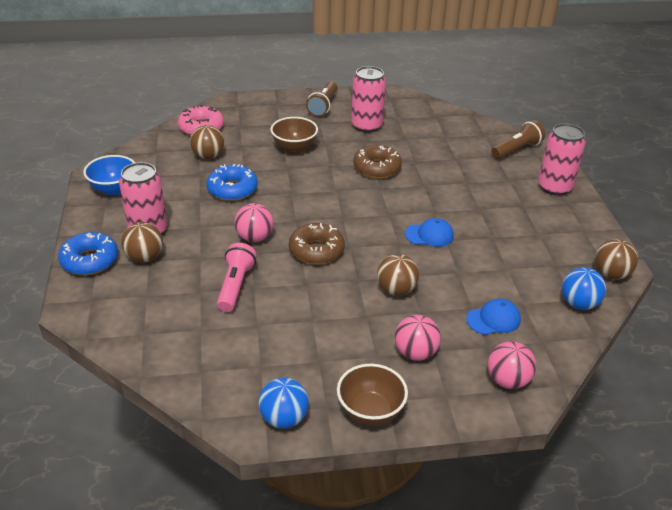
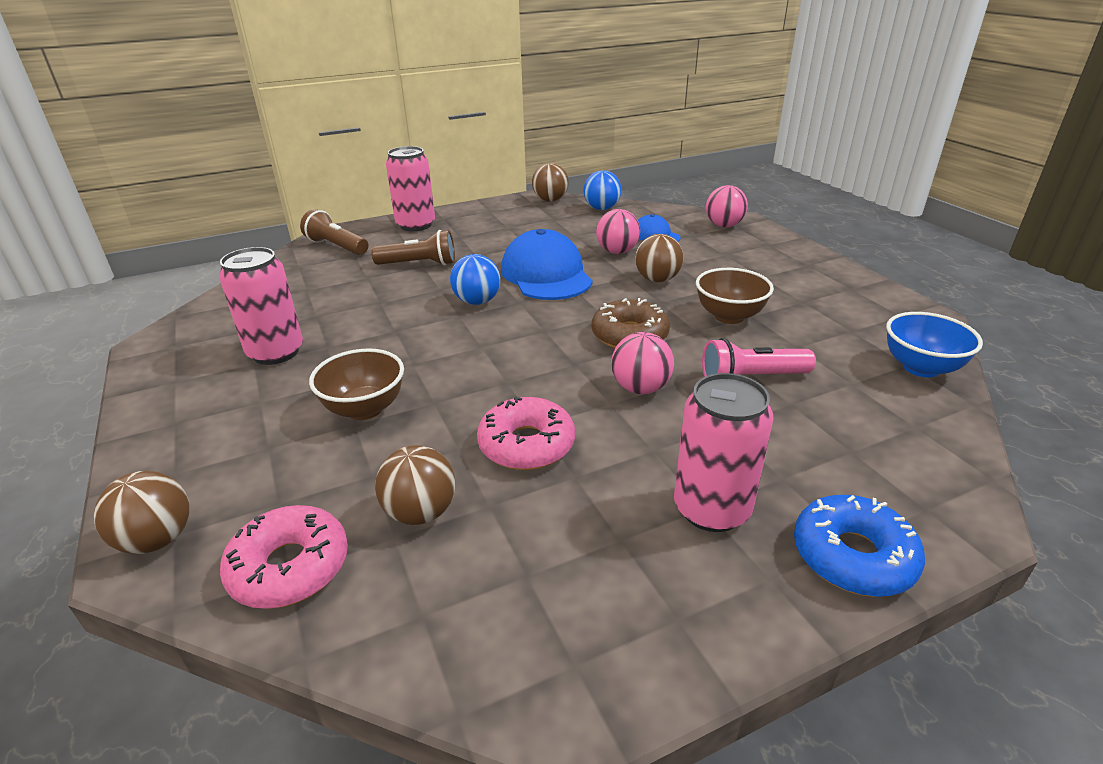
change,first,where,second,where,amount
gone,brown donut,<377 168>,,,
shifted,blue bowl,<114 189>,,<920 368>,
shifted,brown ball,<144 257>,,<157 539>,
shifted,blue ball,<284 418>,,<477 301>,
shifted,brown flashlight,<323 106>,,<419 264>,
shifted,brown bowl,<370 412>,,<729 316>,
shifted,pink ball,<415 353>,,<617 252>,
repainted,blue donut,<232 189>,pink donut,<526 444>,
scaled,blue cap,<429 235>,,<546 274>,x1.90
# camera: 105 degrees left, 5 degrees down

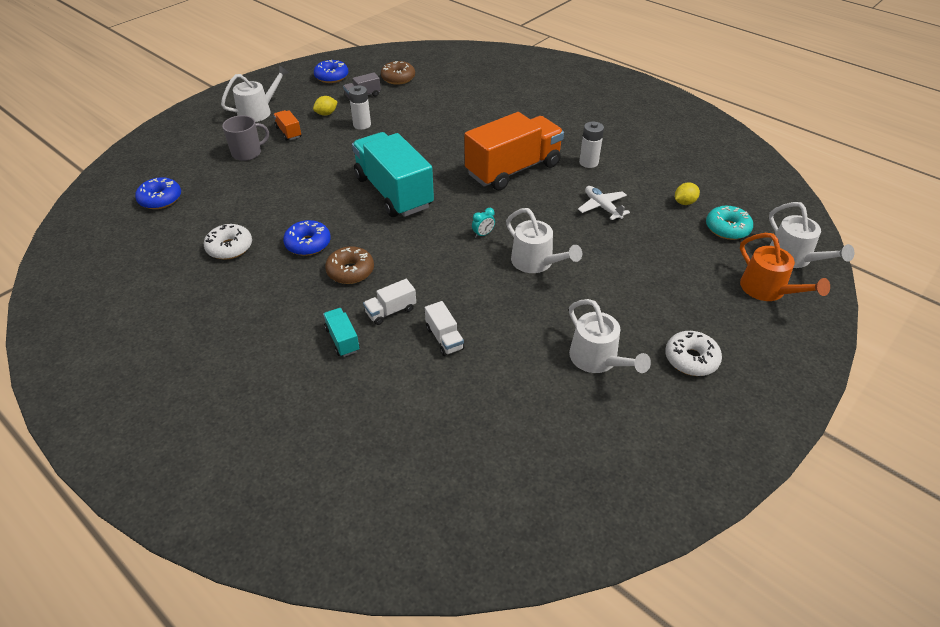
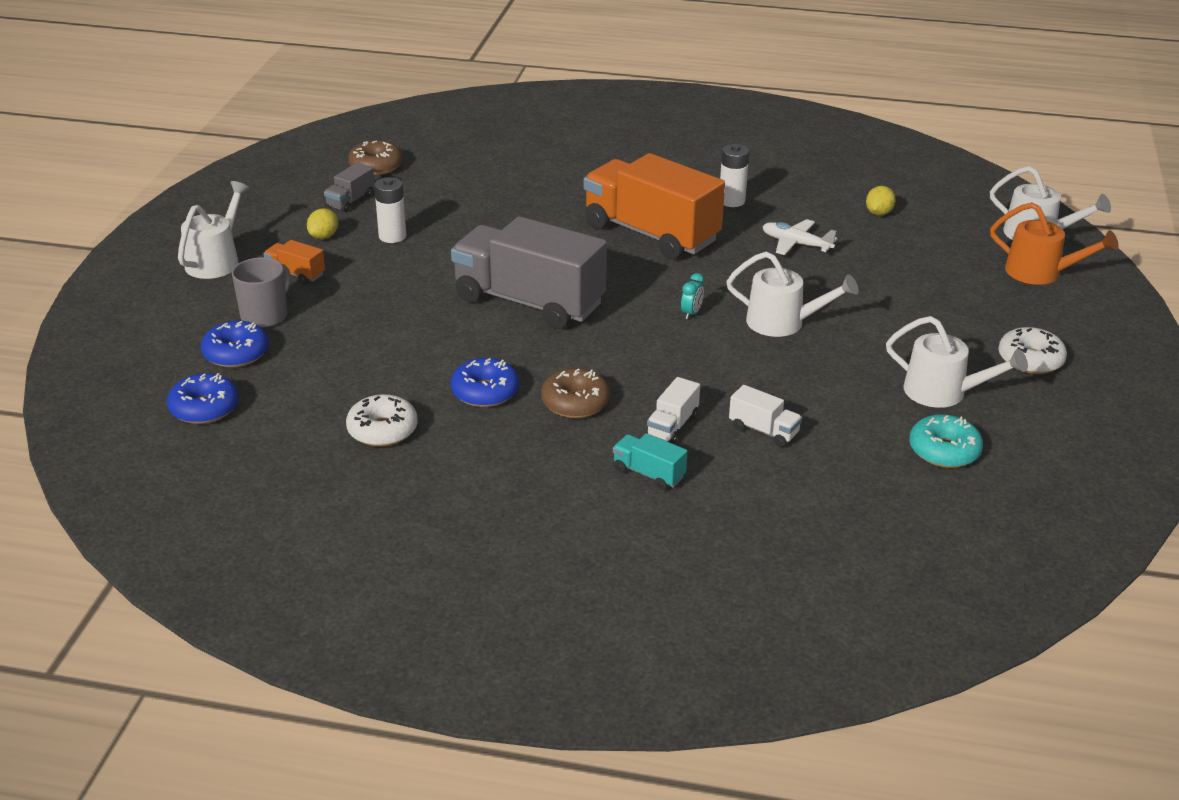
change,first,where,second,where,amount
shifted,blue donut,<331 77>,,<236 353>,
shifted,turquoise donut,<727 228>,,<944 451>,
repainted,turquoise truck,<393 192>,grey truck,<529 302>,
rotated,orange truck,<513 169>,,<651 234>,75 degrees counterclockwise
# camera: 30 degrees left, 10 degrees down

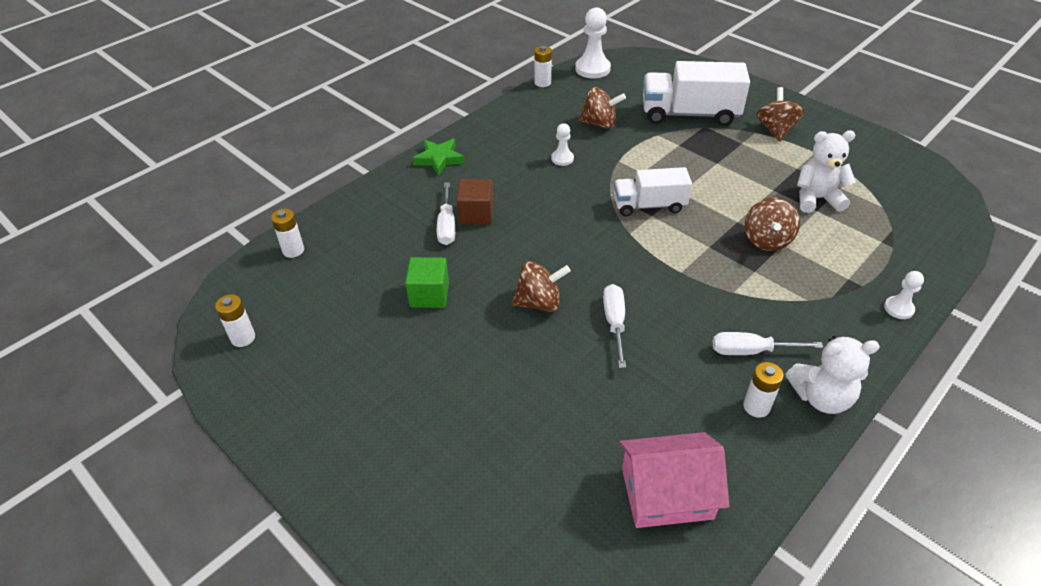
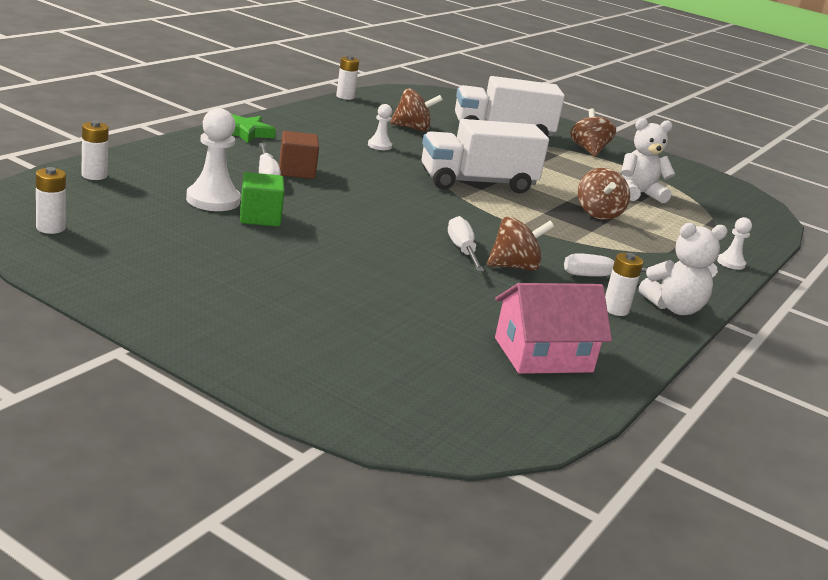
change,first,where,second,where,amount
shifted,brown spinning top,<539 302>,,<514 267>,
shifted,white pawn,<592 69>,,<213 200>,
scaled,white truck,<649 205>,,<477 183>,x1.56
# camera: 15 degrees left, 20 degrees down

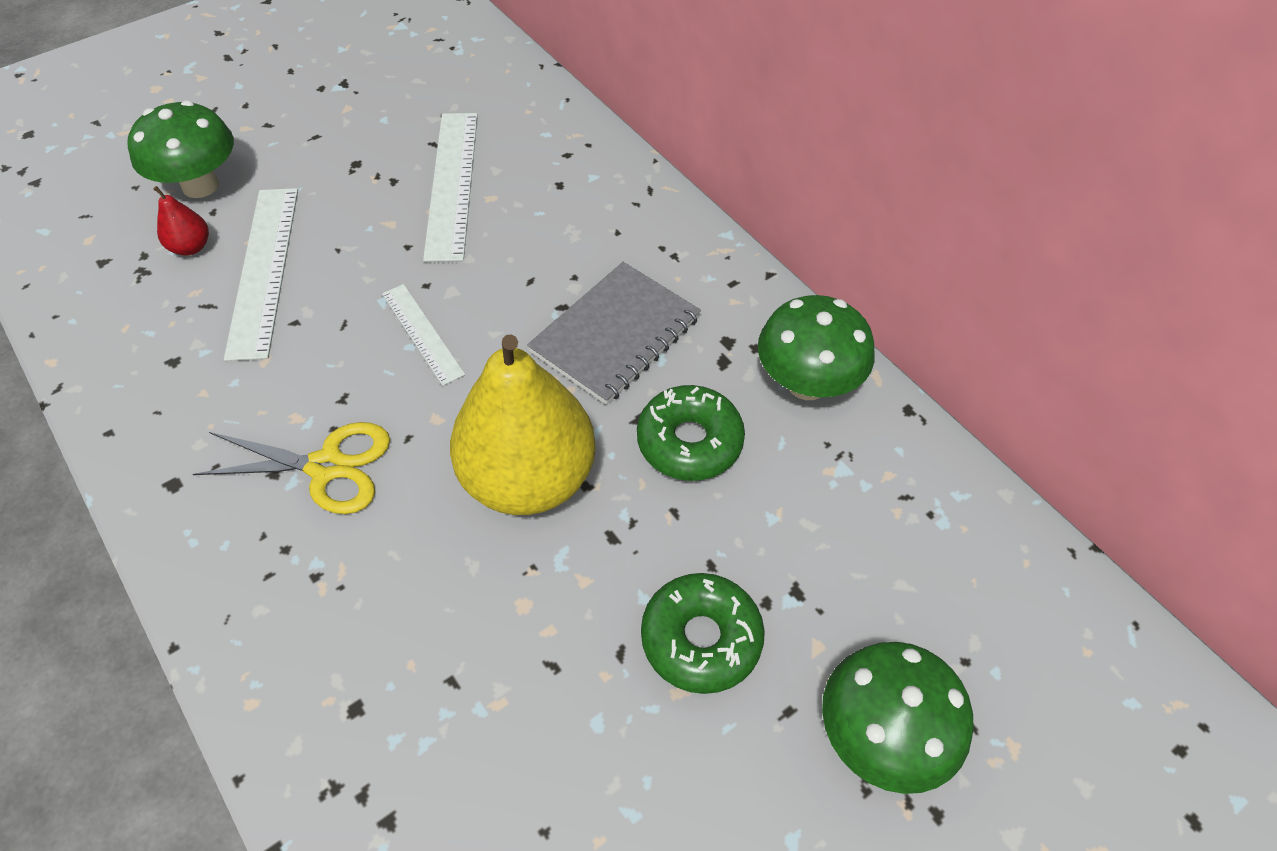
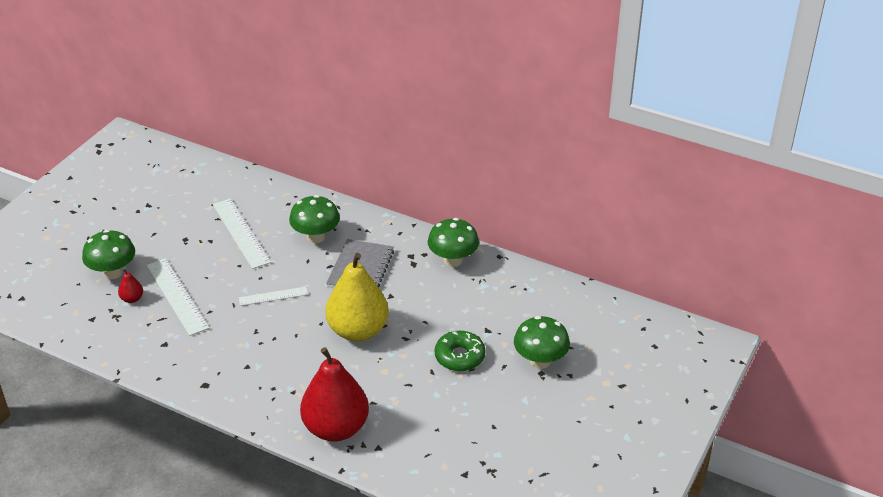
change,first,where,second,where,amount
gone,yellow scissors,<326 467>,,,
gone,green donut,<689 442>,,,
new,,,green mushroom,<316 237>,
new,,,red pear,<336 428>,
rotated,white ruler,<422 333>,,<273 296>,45 degrees counterclockwise
# camera: 25 degrees left, 15 degrees down

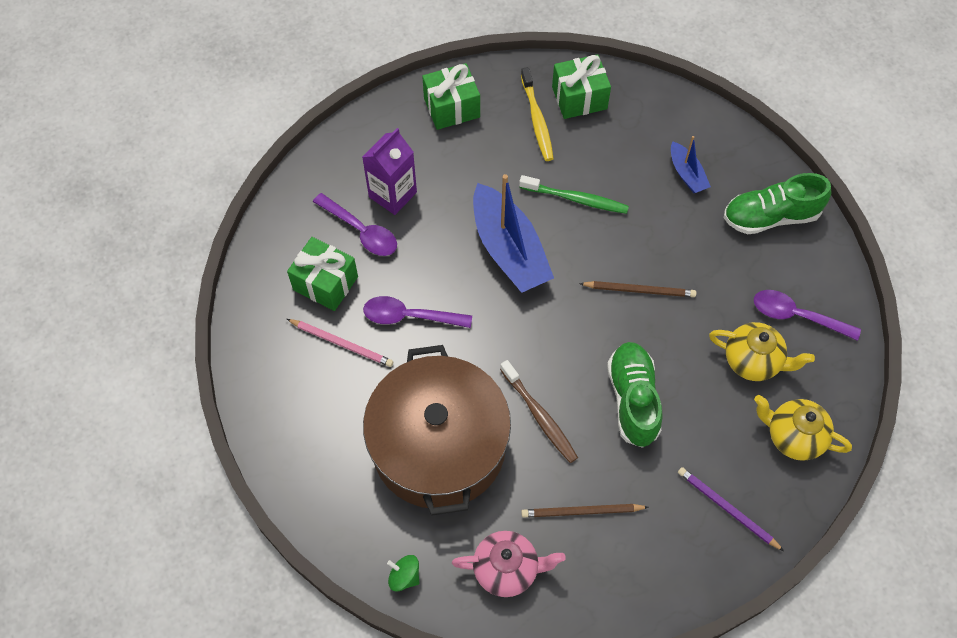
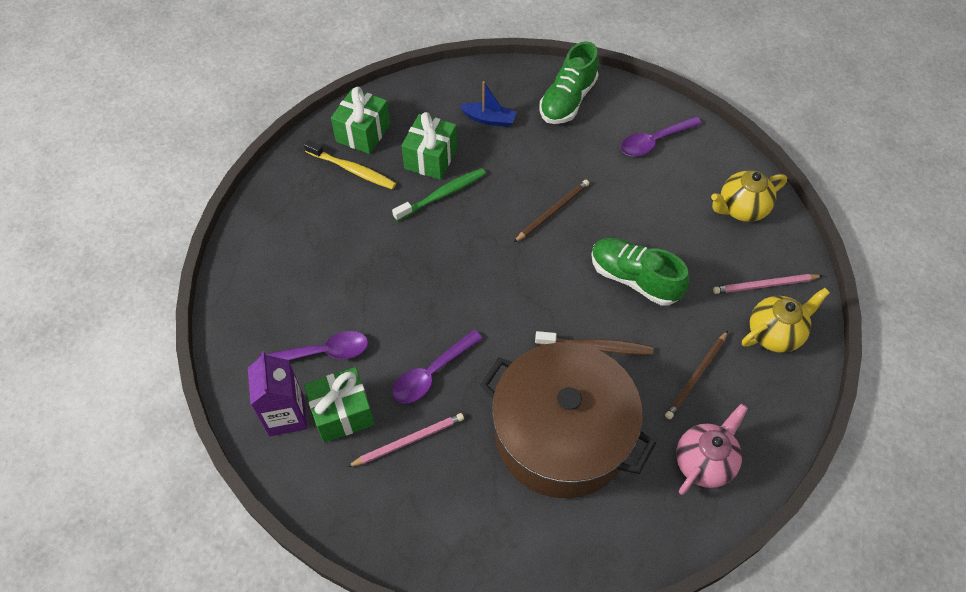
change,first,where,second,where,amount
gone,green spinning top,<404 576>,,,
gone,blue boat,<509 249>,,,
shifted,purple carton,<392 194>,,<286 415>,
shifted,green gift,<451 107>,,<430 158>,
shifted,yellow teapot,<753 361>,,<775 333>,
repainted,purple pencil,<727 509>,pink pencil,<764 285>,
# camera: 50 degrees left, 5 degrees down

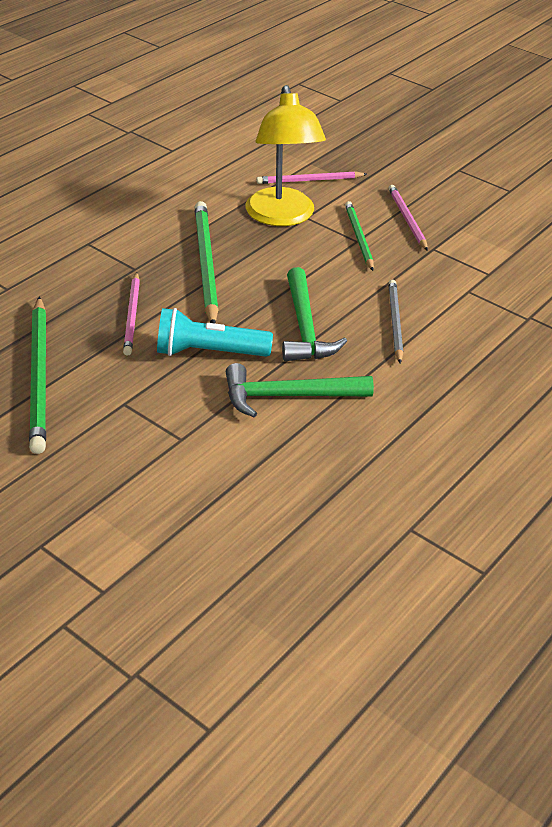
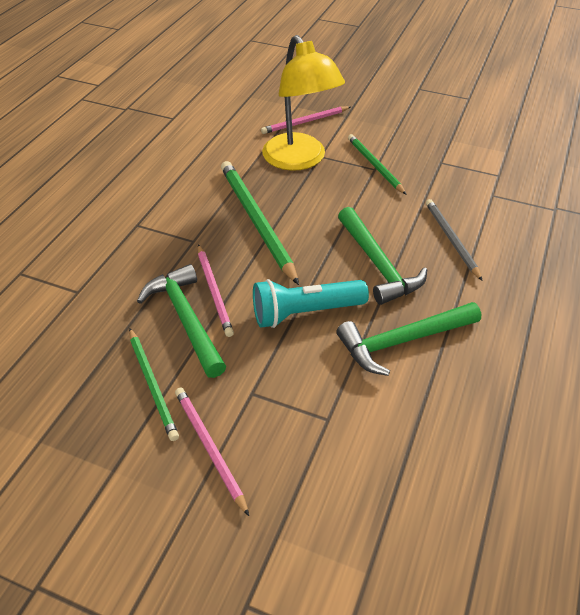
change,first,where,second,where,amount
new,,,green hammer,<186 319>,
shifted,pink pencil,<407 219>,,<209 448>,
scaled,green pencil,<39 377>,,<152 385>,x0.60
# camera: 15 degrees left, 5 degrees up

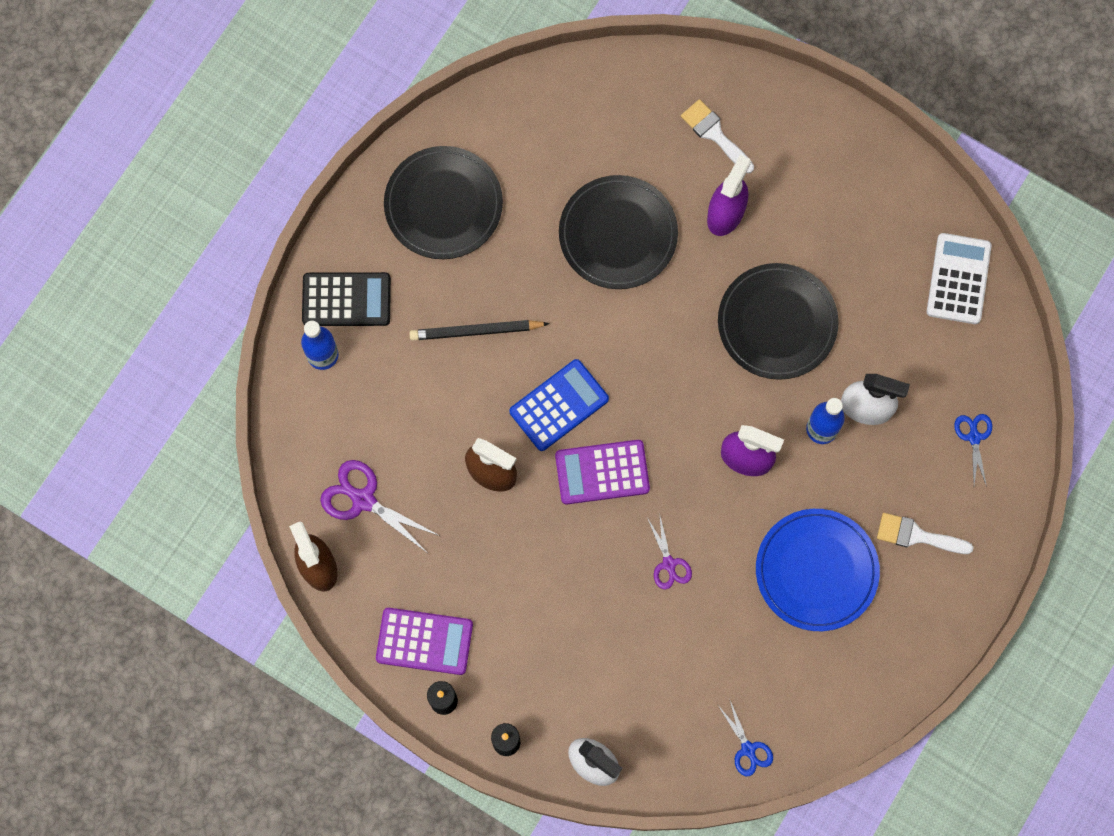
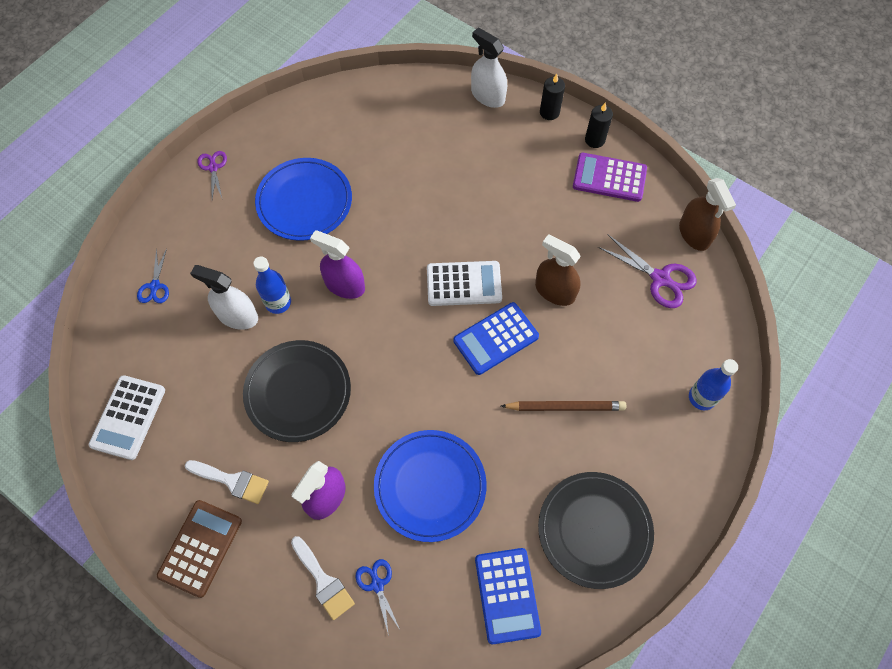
change,first,where,second,where,amount
gone,black calculator,<346 300>,,,
new,,,brown calculator,<200 548>,
new,,,blue calculator,<507 595>,
shifted,purple scissors,<669 564>,,<213 168>,
shifted,blue scissors,<748 749>,,<377 585>,
shifted,white brush,<917 535>,,<232 481>,
repainted,black pencil,<475 331>,brown pencil,<565 407>,
repainted,purple calculator,<602 472>,white calculator,<464 284>,
repainted,black plate,<618 234>,blue plate,<430 486>,
# camera: 175 degrees left, 10 degrees down

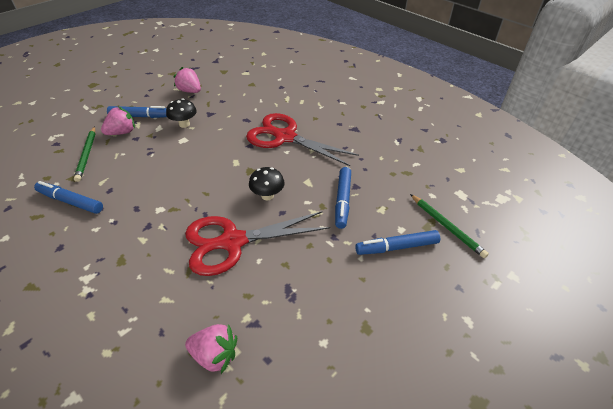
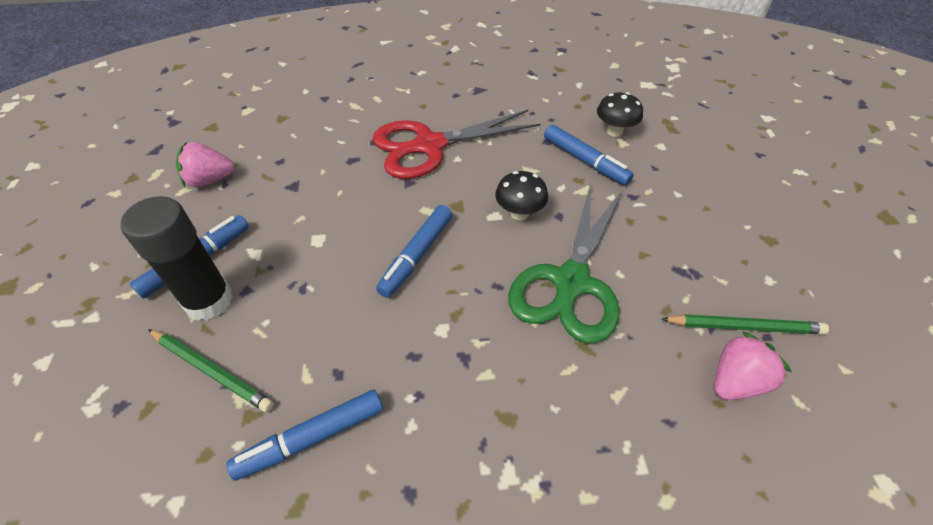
change,first,where,second,where,amount
shifted,black mushroom,<184 124>,,<614 131>,
shifted,blue marker,<396 247>,,<416 255>,
shifted,green pencil,<446 226>,,<744 327>,
swapped,pink strawberry,<122 132>,black glue stick,<209 300>,
repainted,red scissors,<233 242>,green scissors,<571 282>,
# camera: 50 degrees left, 5 degrees up

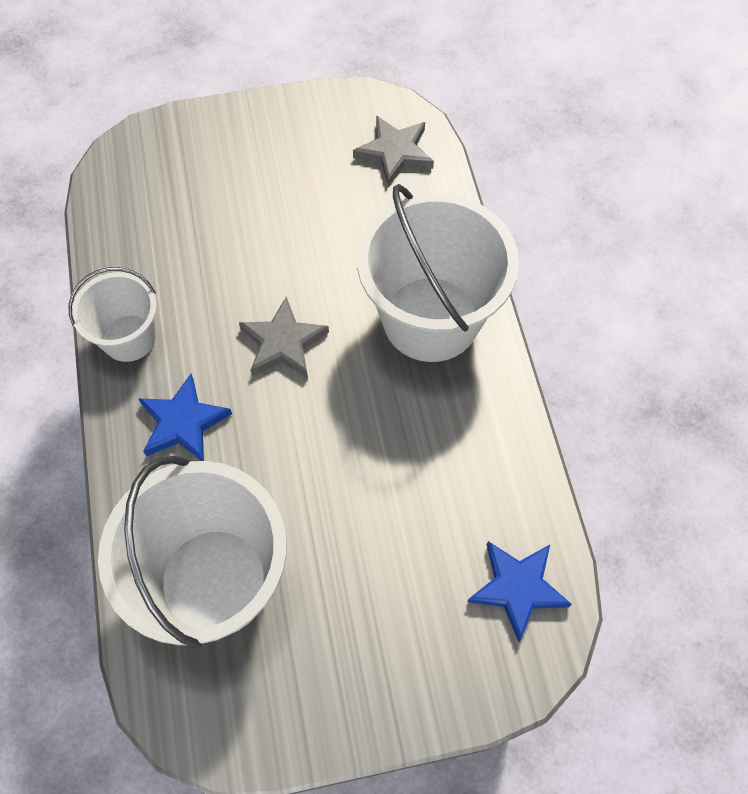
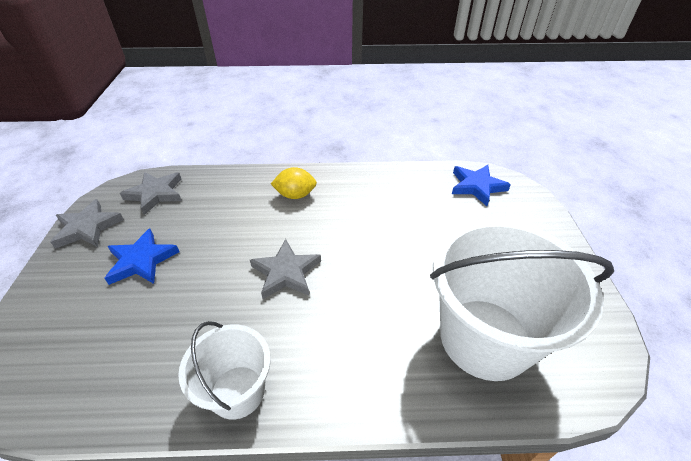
change,first,where,second,where,amount
new,,,grey star,<88 227>,
shifted,blue star,<183 422>,,<141 260>,
swapped,white bucket,<430 319>,yellow lemon,<295 195>,
# camera: 80 degrees left, 20 degrees down

